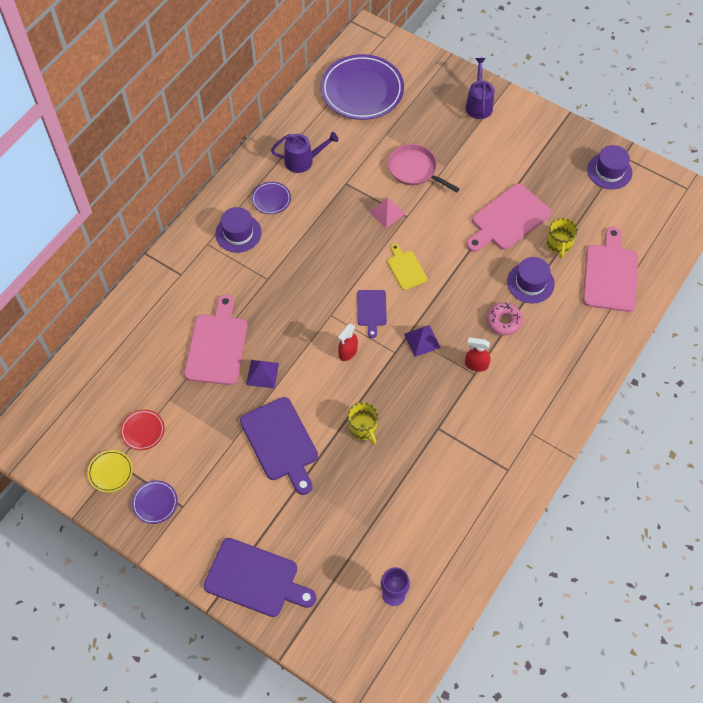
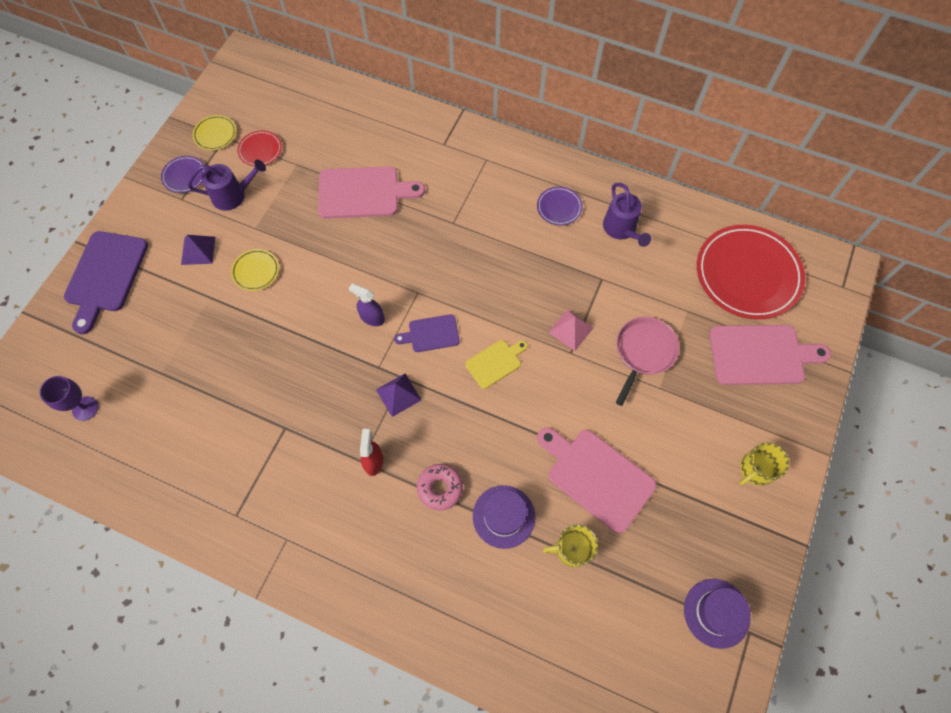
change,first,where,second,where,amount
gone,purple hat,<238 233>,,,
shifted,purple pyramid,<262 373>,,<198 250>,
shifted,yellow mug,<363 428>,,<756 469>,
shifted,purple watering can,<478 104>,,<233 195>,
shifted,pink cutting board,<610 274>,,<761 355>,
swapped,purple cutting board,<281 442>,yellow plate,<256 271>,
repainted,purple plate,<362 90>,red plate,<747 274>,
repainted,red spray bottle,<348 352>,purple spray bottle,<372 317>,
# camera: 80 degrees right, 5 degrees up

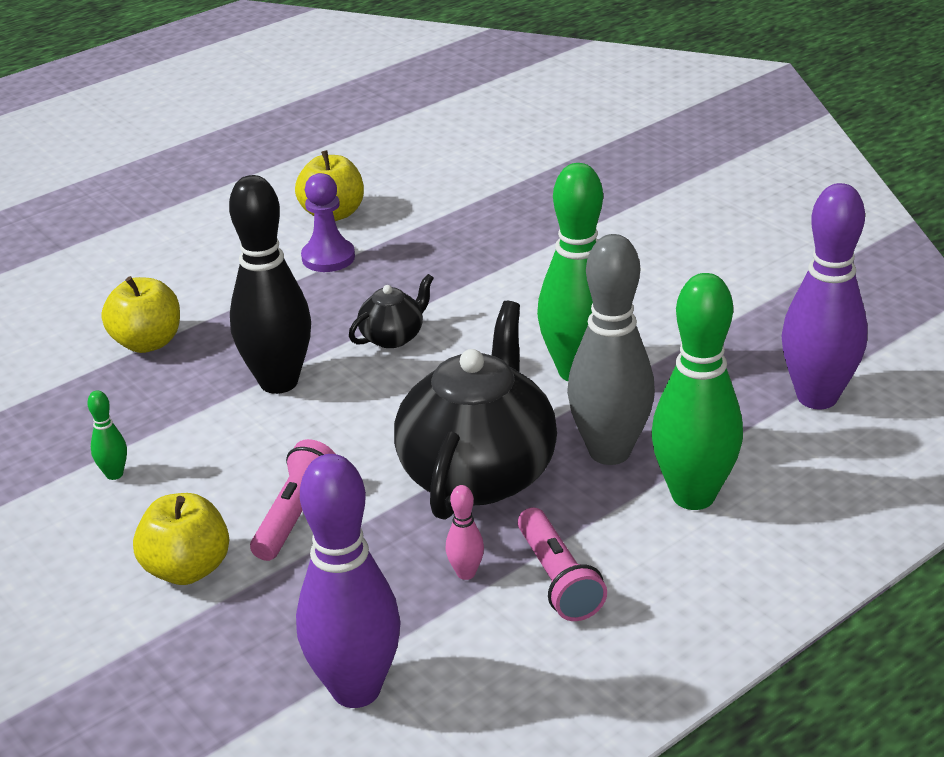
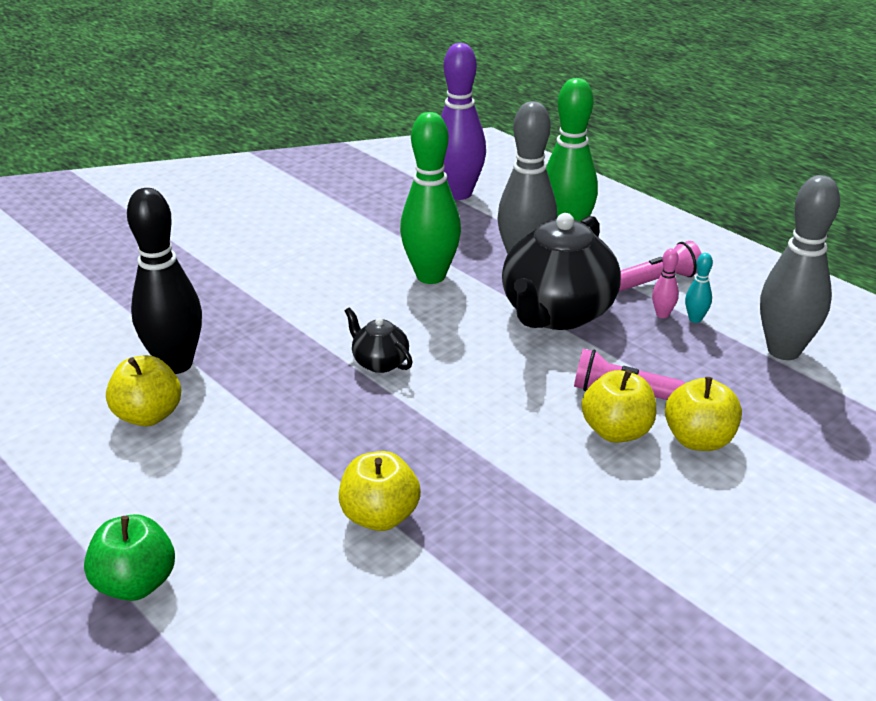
change,first,where,second,where,amount
gone,green bowling pin,<114 474>,,,
gone,purple pawn,<328 257>,,,
new,,,green apple,<136 583>,
new,,,yellow apple,<616 431>,
new,,,turquoise bowling pin,<695 319>,
shifted,black bowling pin,<279 382>,,<176 364>,
repainted,purple bowling pin,<356 689>,grey bowling pin,<783 350>,
rotated,black teapot,<479 473>,,<556 313>,75 degrees counterclockwise
# camera: 95 degrees left, 0 degrees up

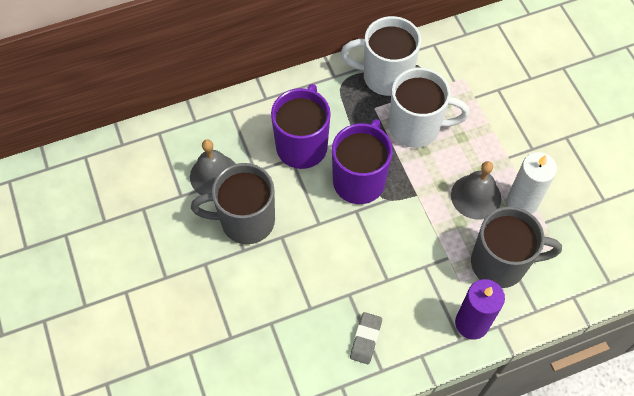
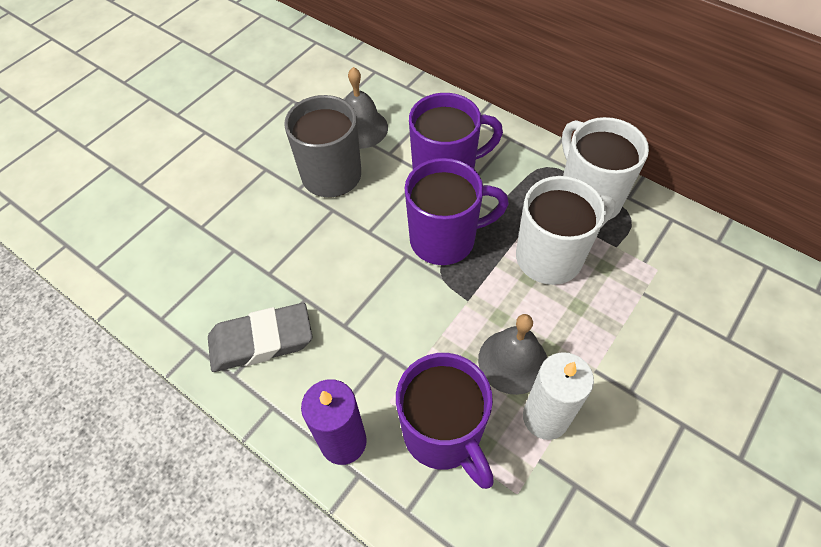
change,first,where,second,where,amount
repainted,grey mug,<500 263>,purple mug,<443 434>,
rotated,white mug,<416 127>,,<551 257>,90 degrees counterclockwise
scaled,grey eraser,<366 339>,,<261 341>,x1.73
# camera: 60 degrees right, 5 degrees down

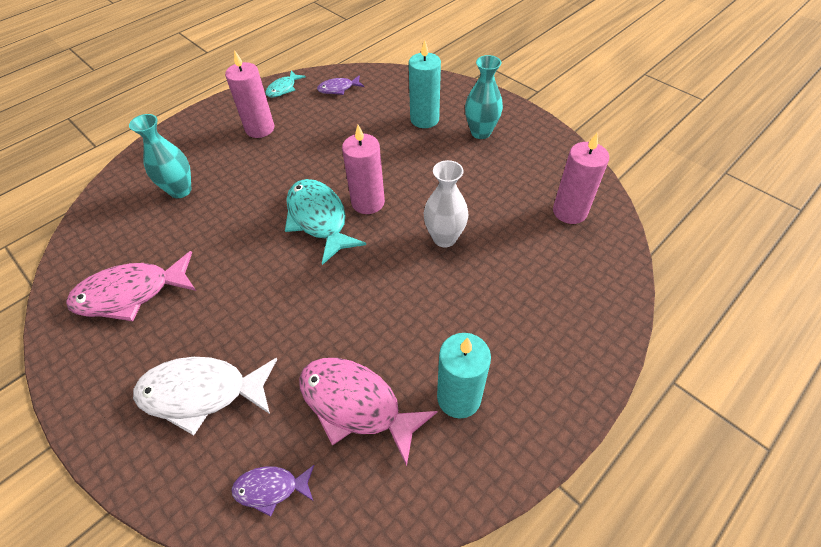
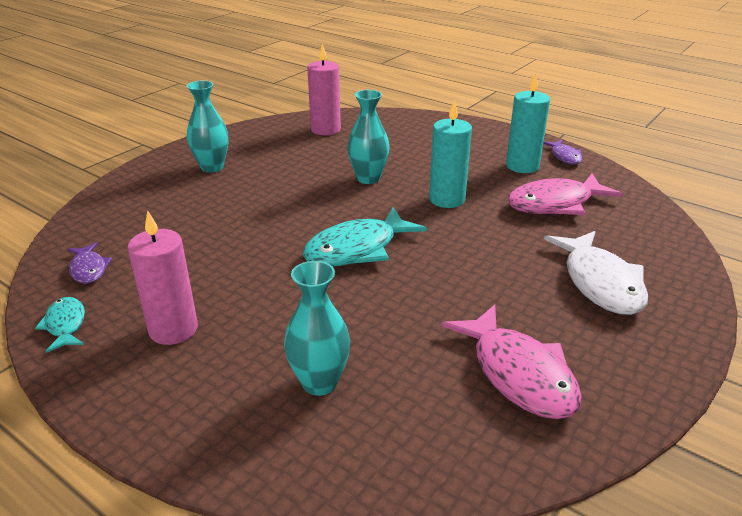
change,first,where,second,where,amount
gone,pink candle,<368 202>,,,
shifted,purple fish,<271 488>,,<564 157>,
shifted,turquoise candle,<424 119>,,<447 199>,
repainted,white vase,<444 238>,turquoise vase,<368 178>,
rotated,turquoise fish,<283 89>,,<65 325>,135 degrees counterclockwise
rotated,pink fish,<356 404>,,<555 204>,45 degrees clockwise
# camera: 100 degrees left, 20 degrees down

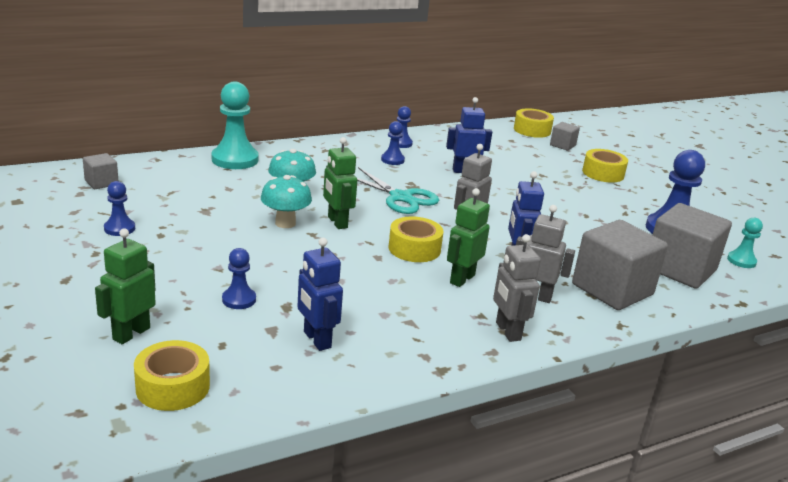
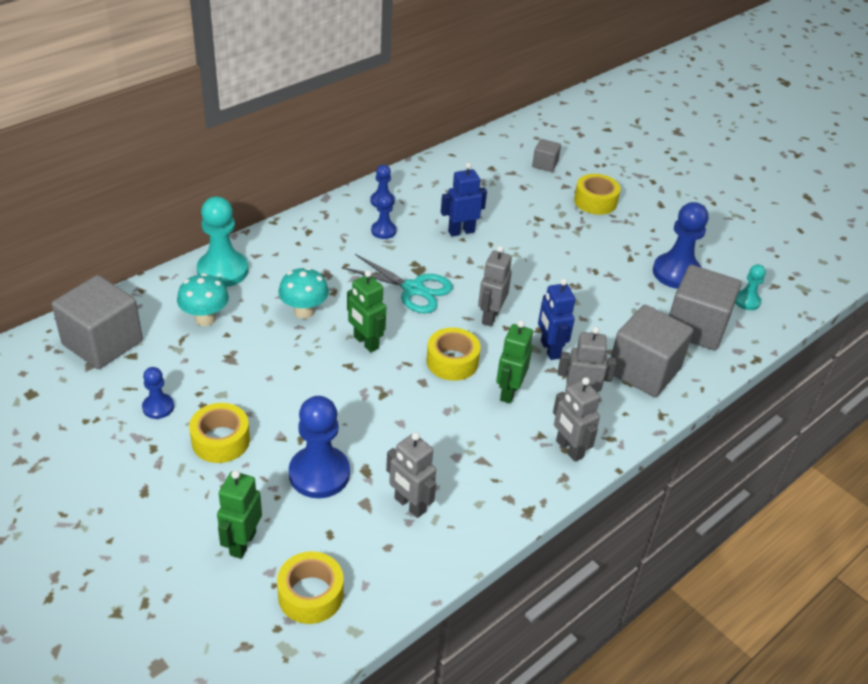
change,first,where,second,where,amount
shifted,turquoise mushroom,<285 223>,,<205 319>,
shifted,yellow tape,<532 130>,,<220 440>,
repainted,blue robot,<316 340>,grey robot,<409 505>,
scaled,grey cube,<101 182>,,<102 343>,x2.08
scaled,blue pawn,<239 299>,,<319 474>,x1.88
# camera: 15 degrees left, 15 degrees up

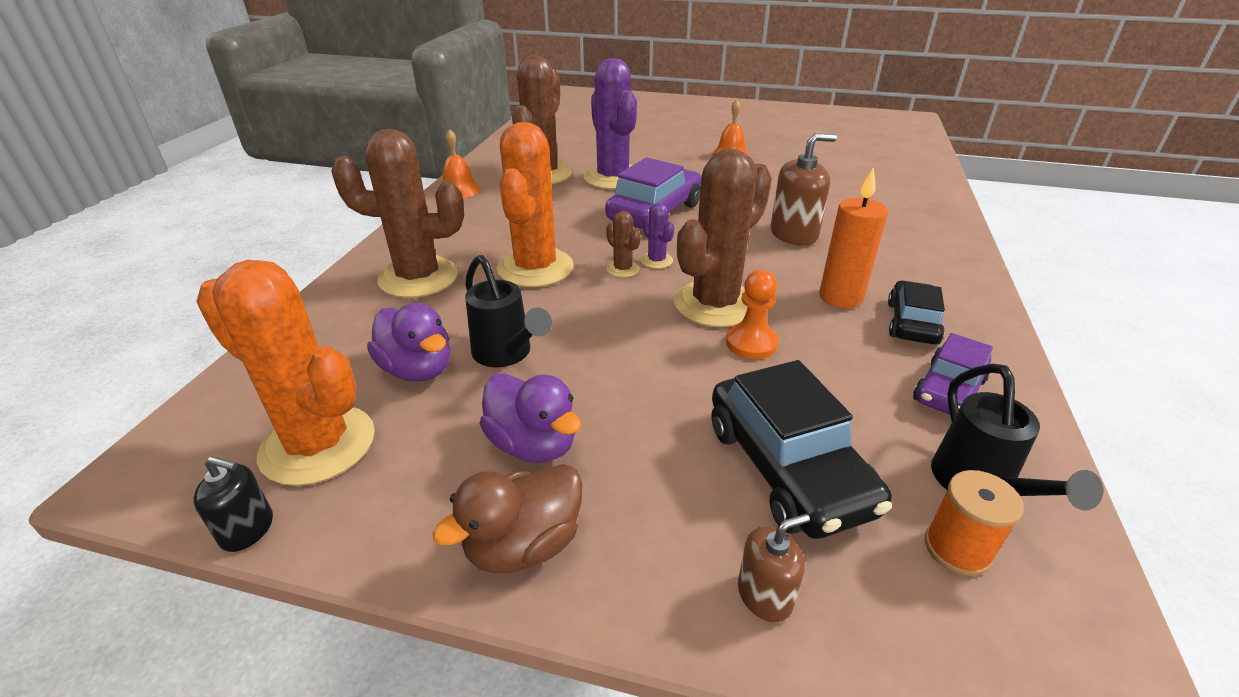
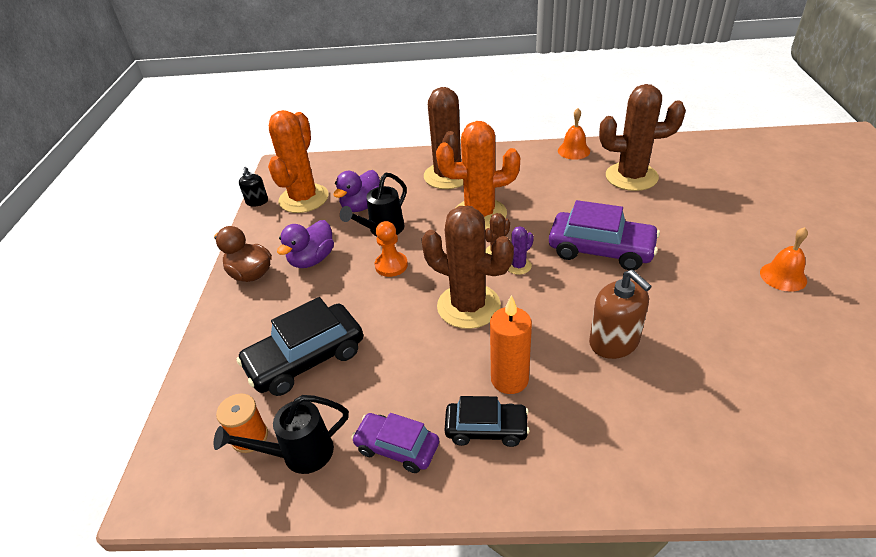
change,first,where,second,where,amount
gone,purple cactus,<613 178>,,,
gone,brown soap dispenser,<765 595>,,,
shifted,orange pawn,<751 343>,,<391 265>,
# camera: 80 degrees right, 5 degrees up

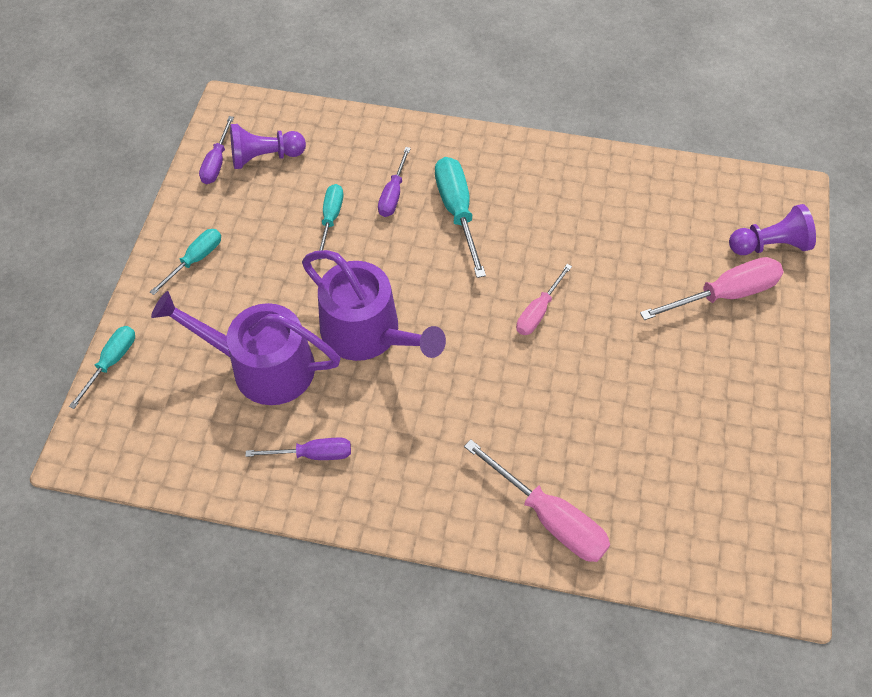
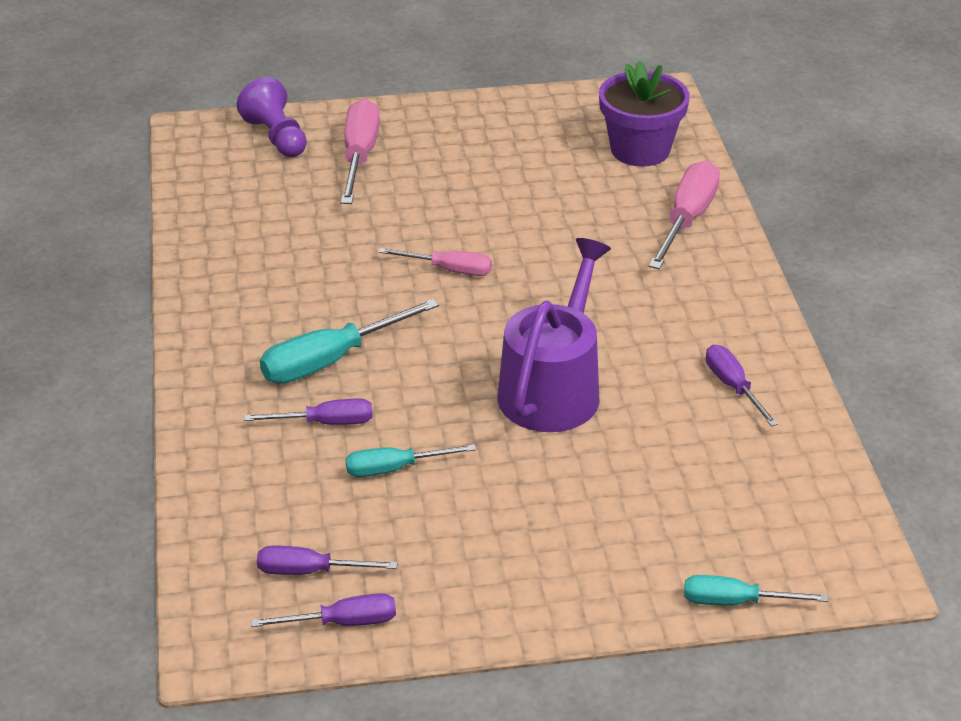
change,first,where,second,where,amount
gone,turquoise screwdriver,<195 260>,,,
gone,purple watering can,<262 366>,,,
new,,,purple flower pot,<640 150>,
swapped,purple pawn,<265 157>,purple screwdriver,<310 571>,
rotated,pink screwdriver,<724 294>,,<359 156>,45 degrees clockwise
# camera: 110 degrees left, 20 degrees down

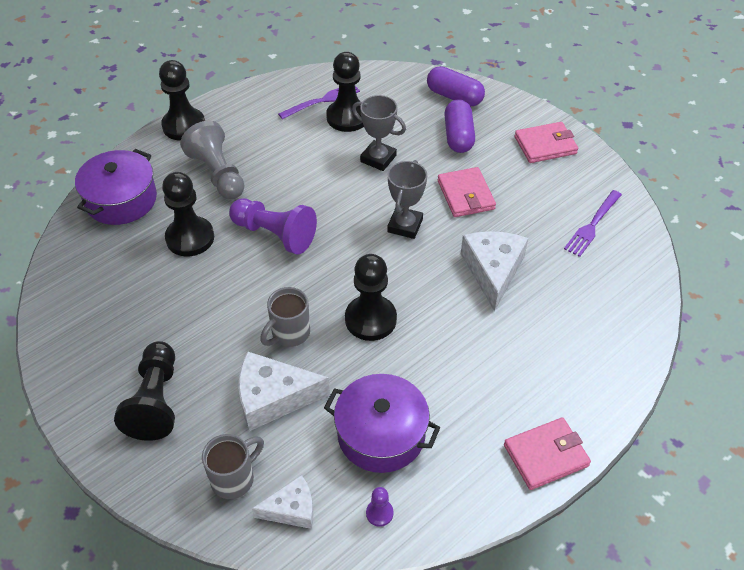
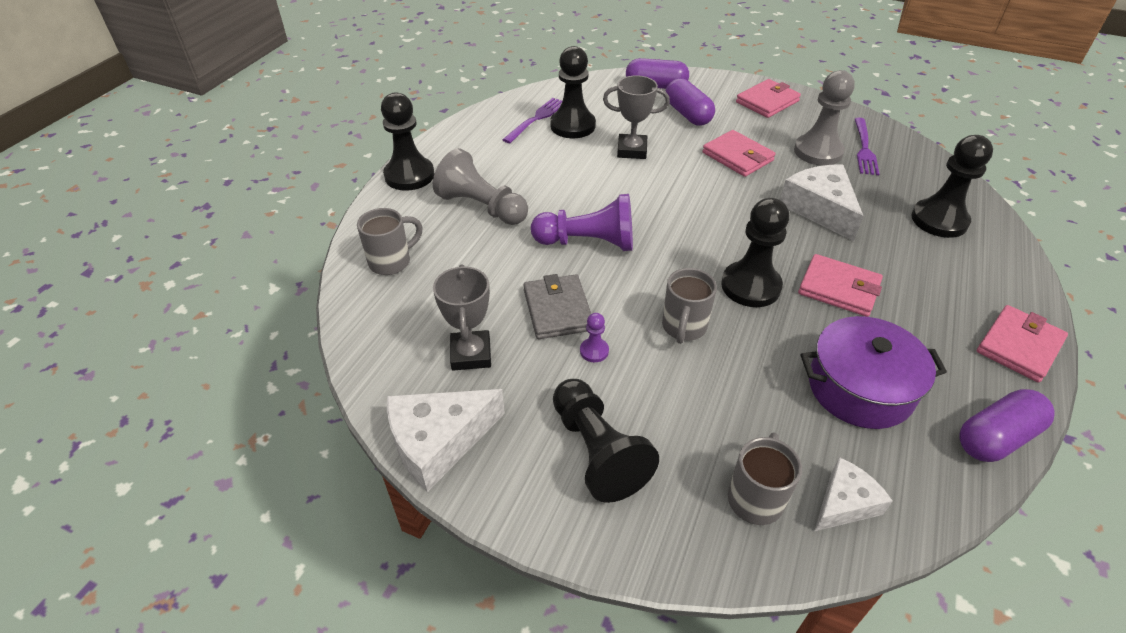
change,first,where,second,where,amount
new,,,grey wallet,<557 310>,
new,,,grey pawn,<818 152>,
new,,,pink wallet,<838 288>,
new,,,purple capsule,<996 437>,
shifted,black pawn,<190 238>,,<939 220>,
shifted,white cheese,<273 397>,,<438 442>,
shifted,purple pawn,<379 513>,,<594 351>,
shifted,grey trophy,<405 225>,,<471 354>,
swapped,purple pot,<121 200>,grey mug,<391 262>,
# camera: 25 degrees left, 5 degrees down

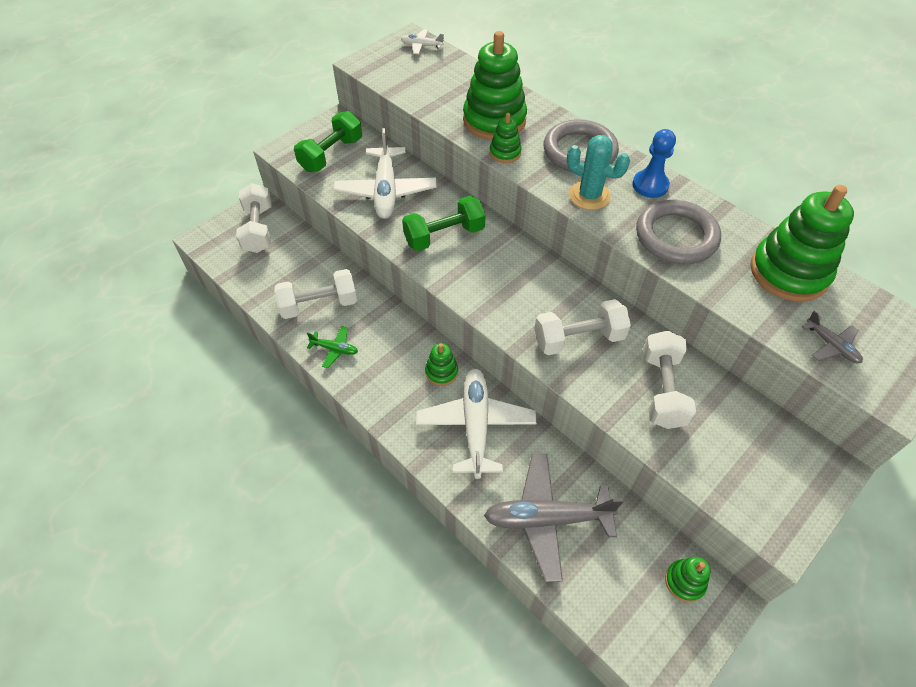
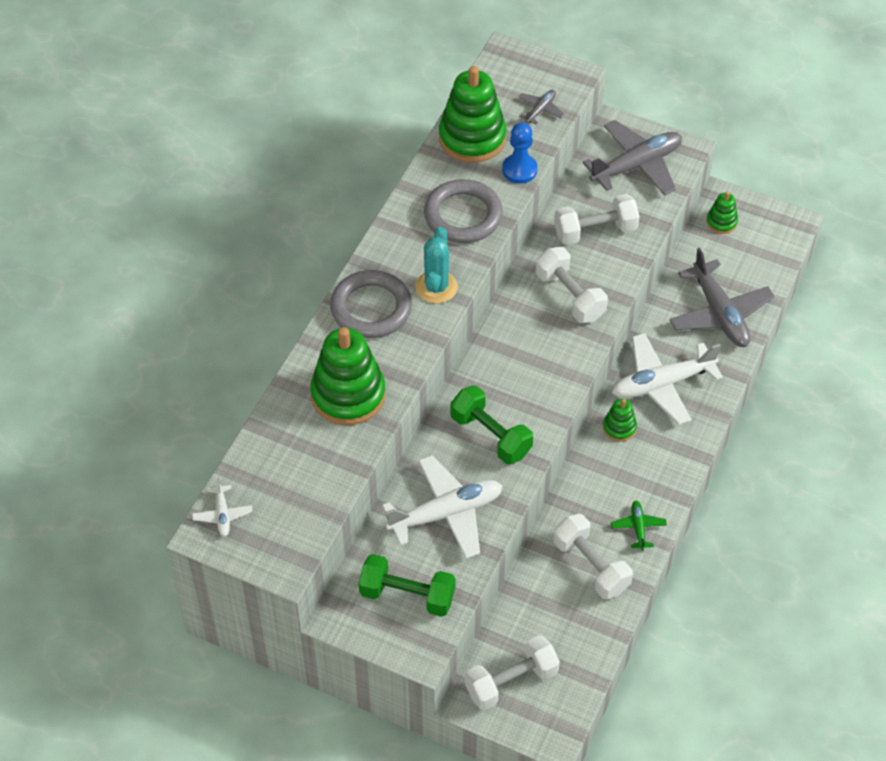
change,first,where,second,where,amount
gone,green stacking toy,<505 153>,,,
new,,,grey plane,<636 165>,
shifted,blue pawn,<650 185>,,<519 170>,
# camera: 110 degrees left, 0 degrees up

